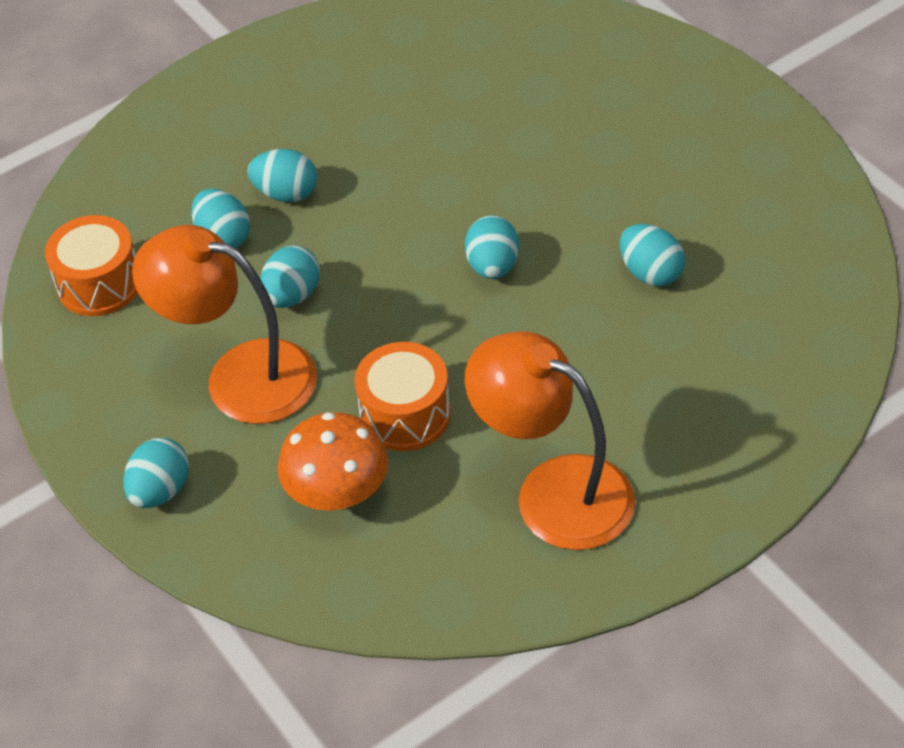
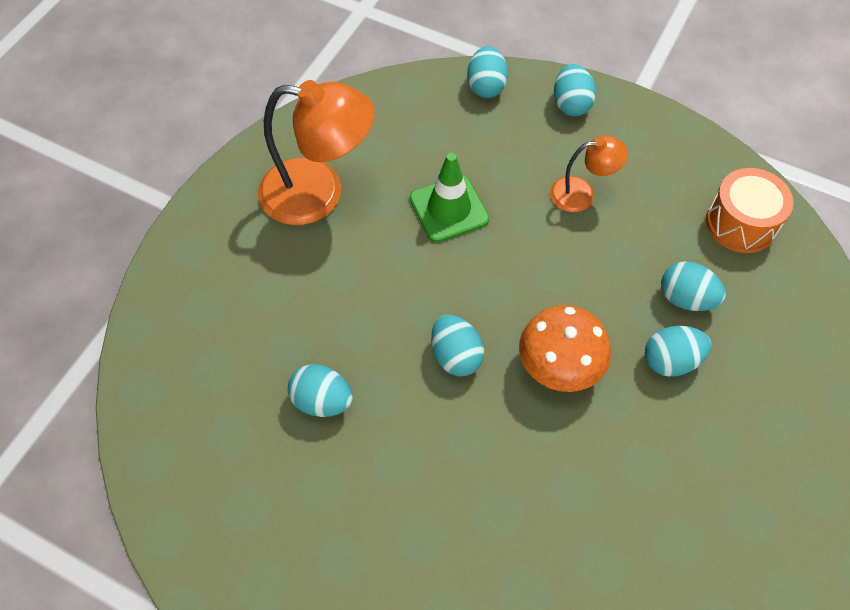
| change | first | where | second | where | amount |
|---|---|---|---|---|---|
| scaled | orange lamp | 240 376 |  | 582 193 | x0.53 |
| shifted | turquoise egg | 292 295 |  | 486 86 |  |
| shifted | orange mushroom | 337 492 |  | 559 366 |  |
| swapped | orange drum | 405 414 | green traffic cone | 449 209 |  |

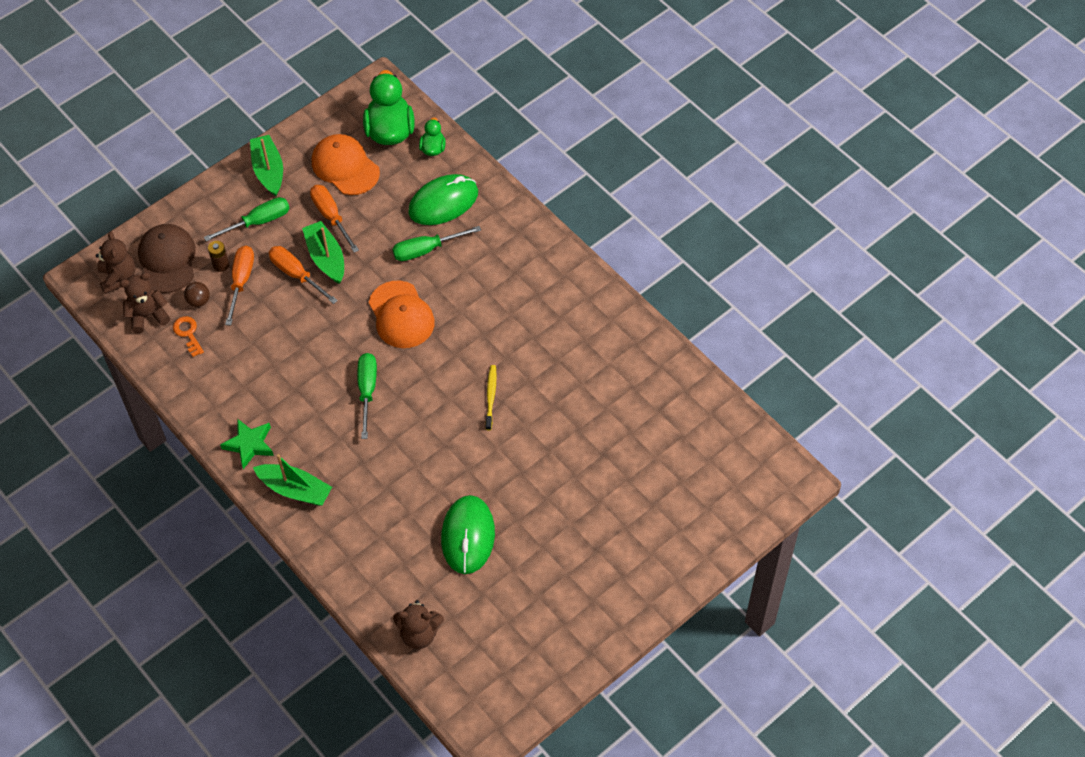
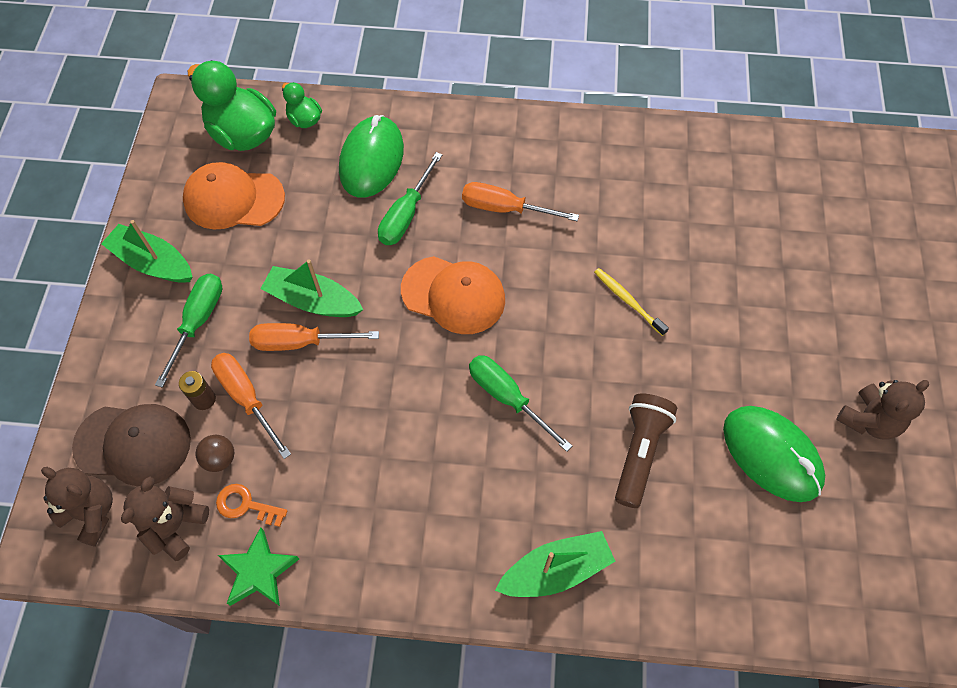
| change | first | where | second | where | amount |
|---|---|---|---|---|---|
| rotated | brown cap | 167 260 |  | 133 444 | 150 degrees clockwise |
| shifted | green star | 249 445 |  | 259 571 |  |
| shifted | orange screwdriver | 331 216 |  | 504 208 |  |
| shifted | brown teddy bear | 419 633 |  | 869 420 |  |
| new |  |  | brown flashlight | 639 452 |  |

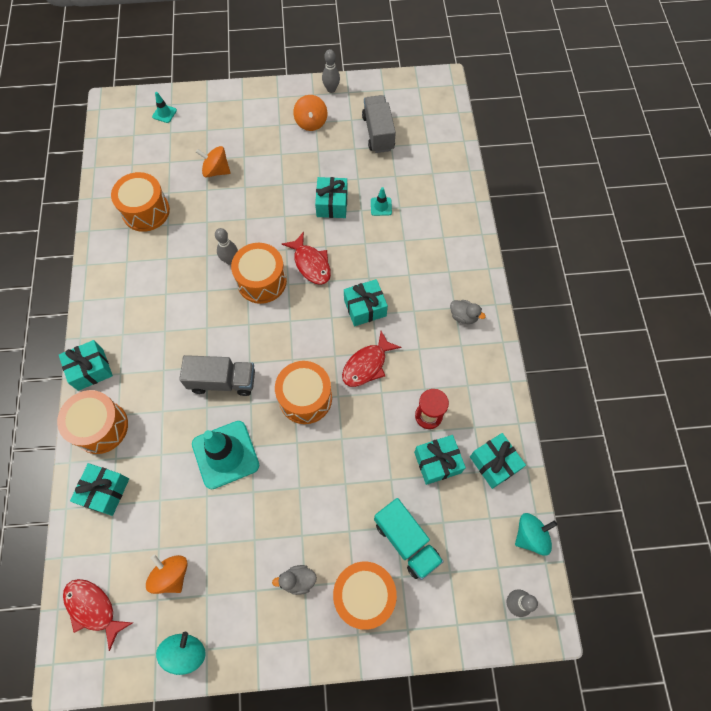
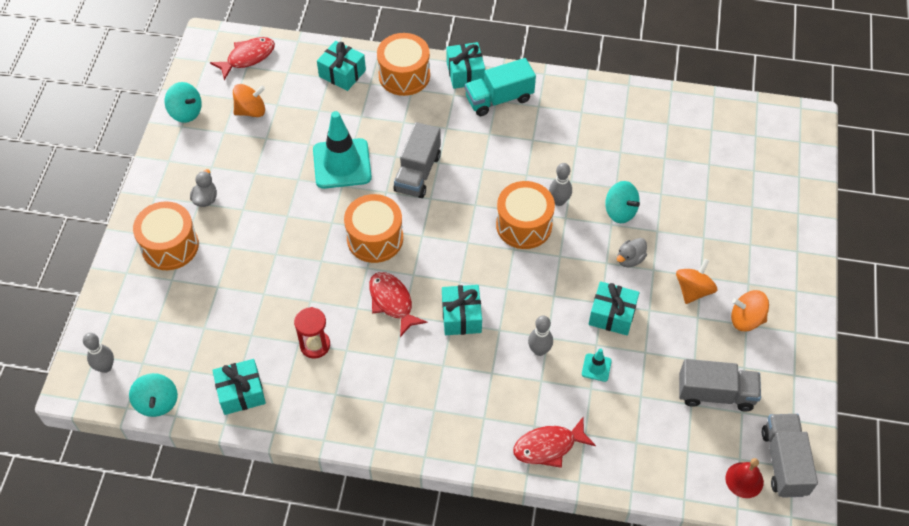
| change | first | where | second | where | amount |
|---|---|---|---|---|---|
| gone | orange drum | 146 211 |  |  |  |
| gone | turquoise traffic cone | 164 113 |  |  |  |
| shifted | orange spinning top | 216 171 |  | 693 290 |  |
| shifted | red fish | 311 264 |  | 548 446 |  |
| shifted | grey bowling pin | 331 89 |  | 539 350 |  |
| shifted | turquoise truck | 406 541 |  | 499 99 |  |
| gone | turquoise gift | 437 462 |  |  |  |
| shifted | grey duck | 463 316 |  | 630 259 |  |
| new |  |  | turquoise spinning top | 620 211 |  |
| new |  |  | red bell | 744 480 |  |
| new |  |  | grey truck | 784 462 |  |

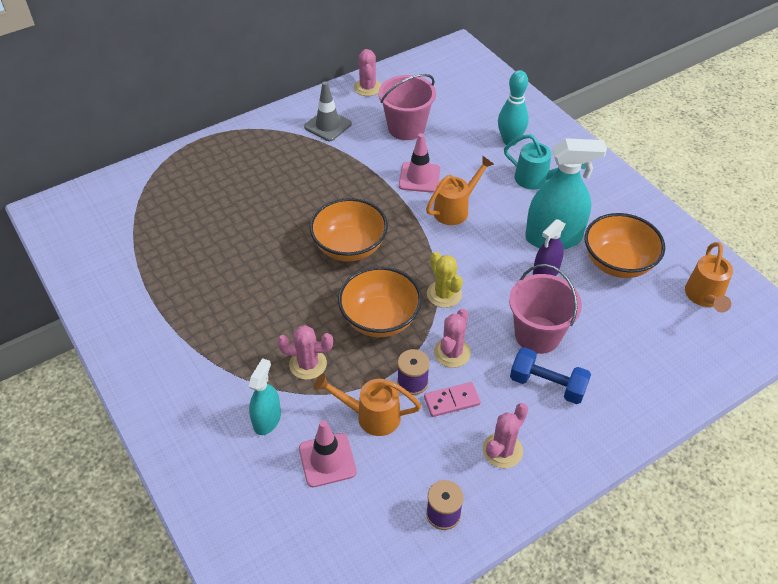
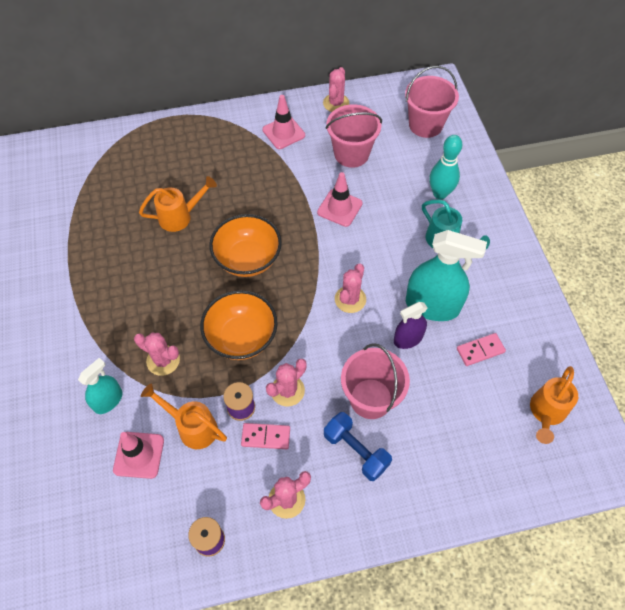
| change | first | where | second | where | amount |
|---|---|---|---|---|---|
| repainted | grey traffic cone | 328 125 | pink traffic cone | 283 132 |  |
| shifted | orange watering can | 455 209 |  | 180 216 |  |
| gone | yellow cactus | 444 294 |  |  |  |
| swapped | orange bowl | 617 263 | pink domino | 480 350 |  |
| new |  |  | pink cactus | 350 299 |  |
| new |  |  | pink bucket | 425 125 |  |

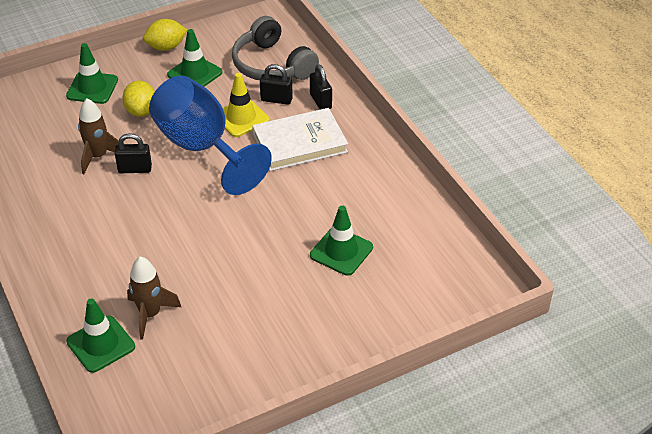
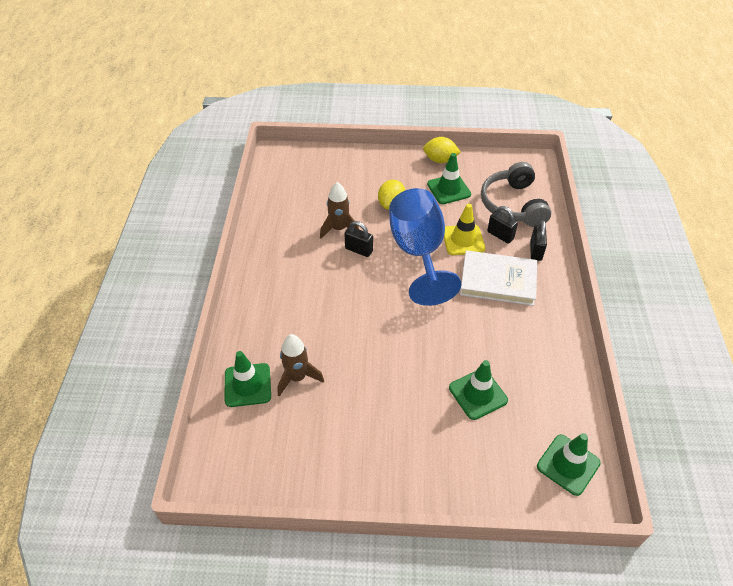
| change | first | where | second | where | amount |
|---|---|---|---|---|---|
| shifted | green traffic cone | 92 88 |  | 568 464 |  |

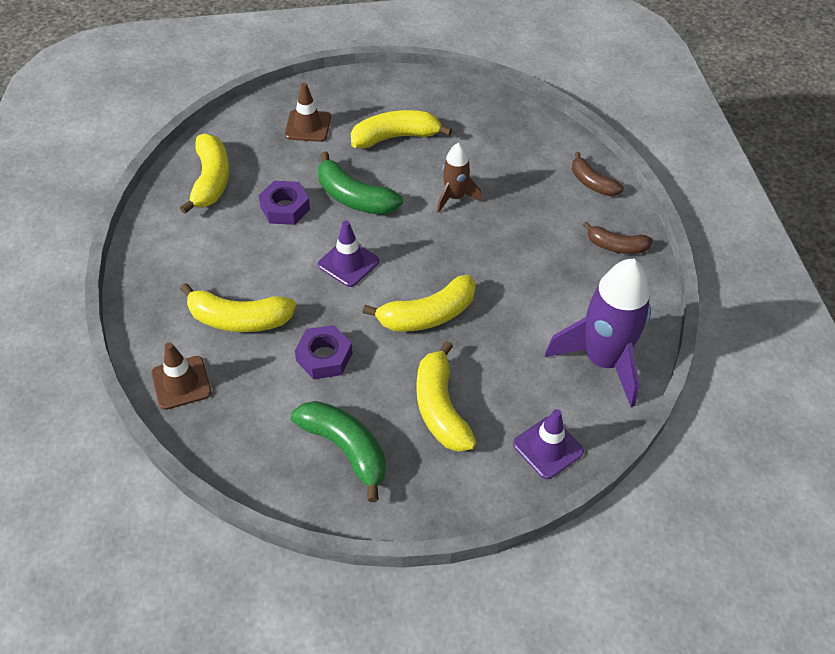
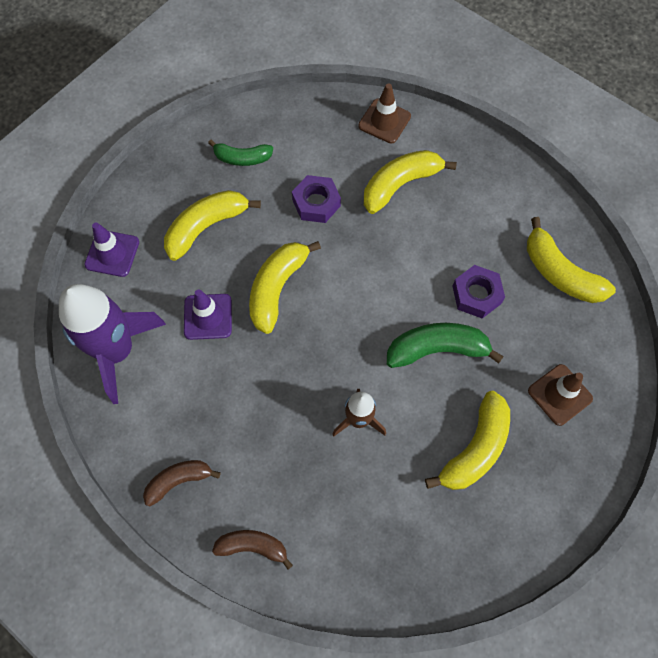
| change | first | where | second | where | amount |
|---|---|---|---|---|---|
| scaled | green banana | 345 449 |  | 242 158 | x0.64 |
| shifted | purple traffic cone | 348 263 |  | 208 316 |  |
| rotated | yellow banana | 440 408 |  | 206 227 | 75 degrees counterclockwise |

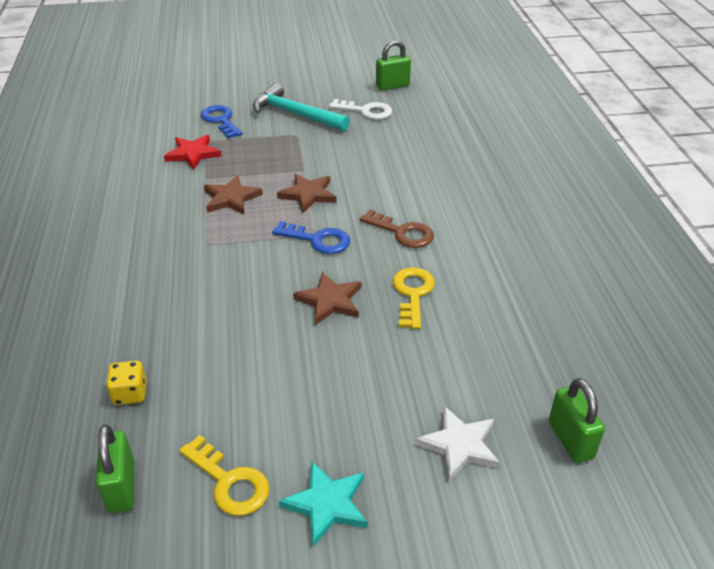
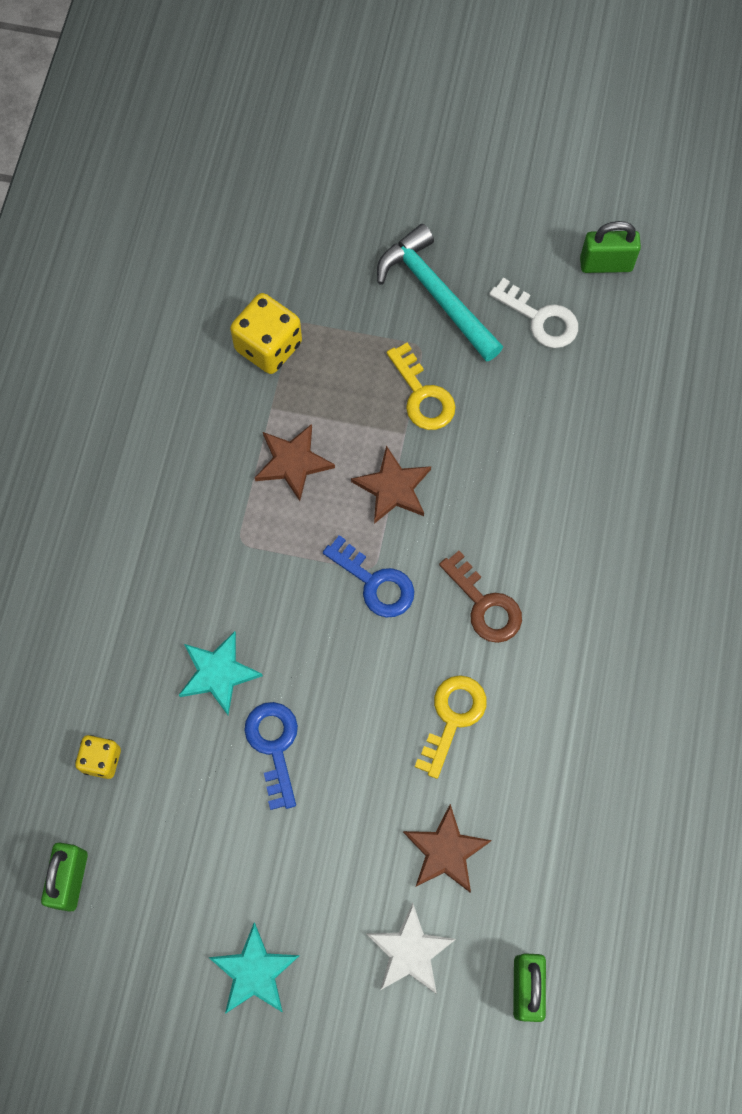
| change | first | where | second | where | amount |
|---|---|---|---|---|---|
| swapped | red star | 193 154 | yellow dice | 268 346 |  |
| shifted | yellow key | 229 482 |  | 422 395 |  |
| shifted | blue key | 220 120 |  | 274 746 |  |
| shifted | brown star | 330 301 |  | 445 851 |  |
| new |  |  | turquoise star | 218 673 |  |

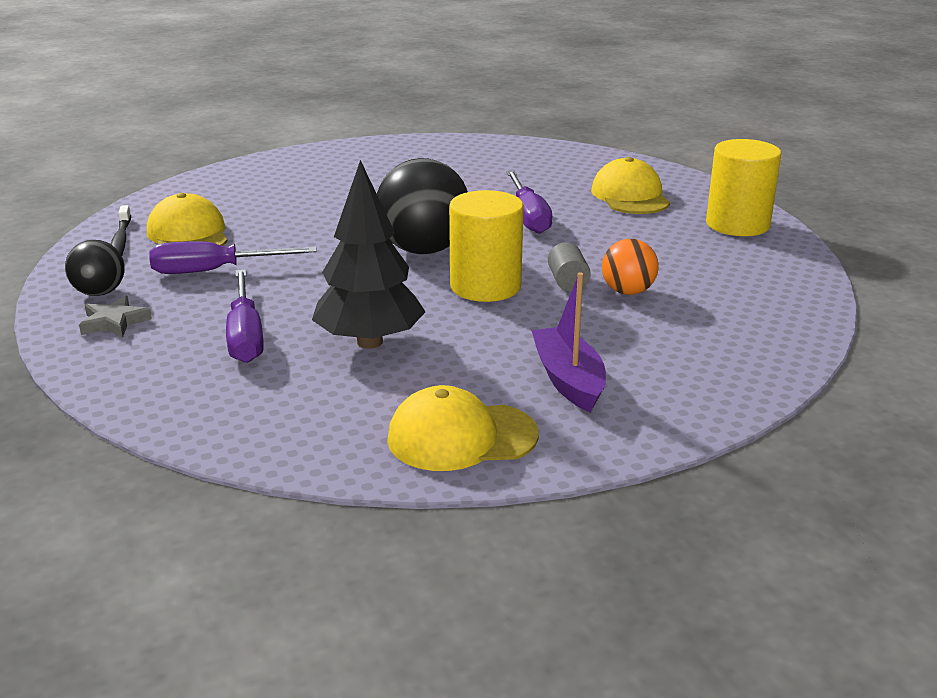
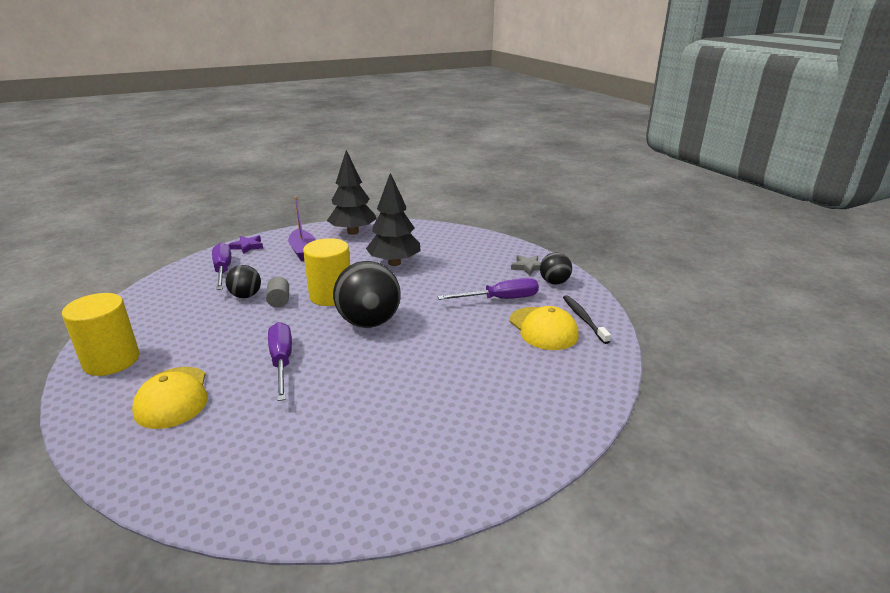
| change | first | where | second | where | amount |
|---|---|---|---|---|---|
| shifted | purple screwdriver | 245 335 |  | 223 270 |  |
| swapped | yellow cap | 461 437 | black tree | 353 232 |  |
| repainted | orange ball | 627 291 | black ball | 246 296 |  |
| new |  |  | purple star | 247 246 |  |

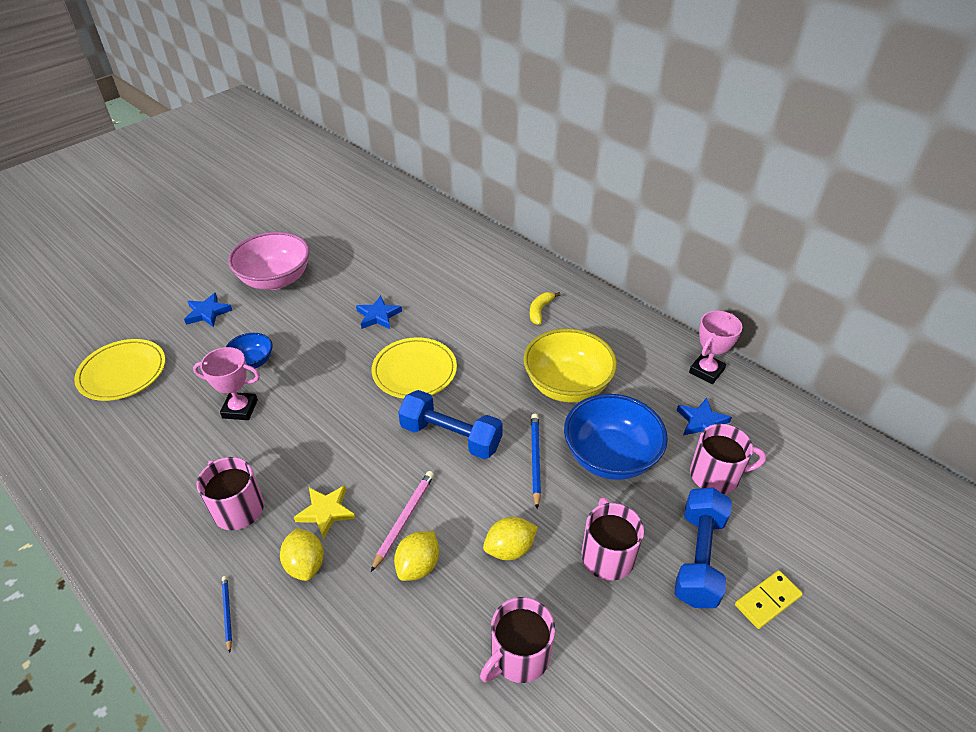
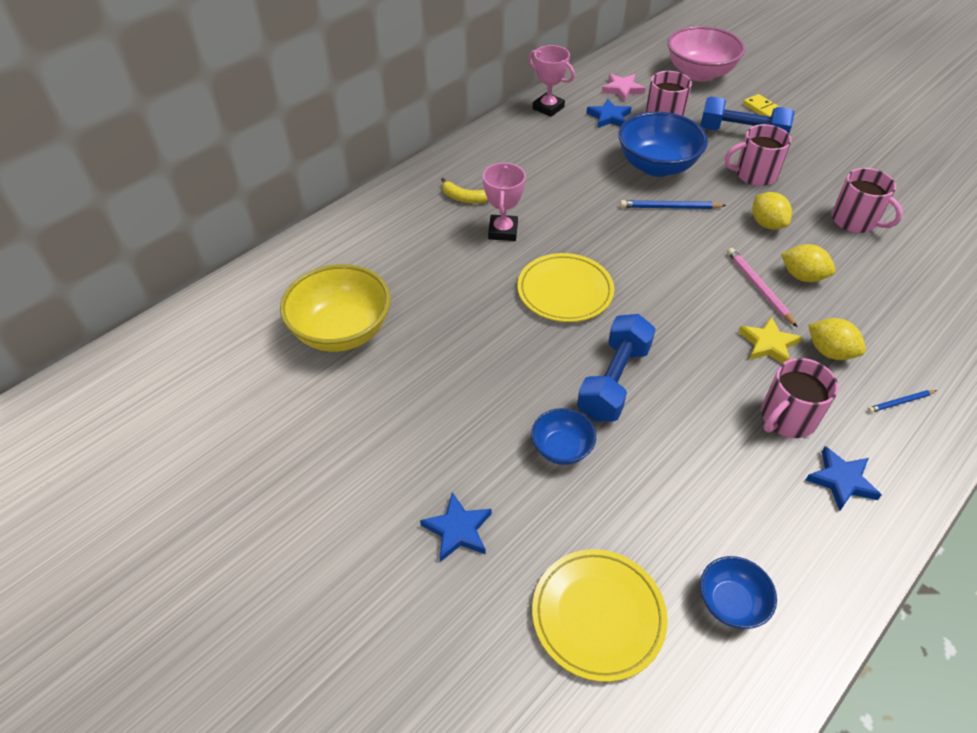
| change | first | where | second | where | amount |
|---|---|---|---|---|---|
| shifted | pink trophy | 240 409 |  | 503 231 |  |
| shifted | pink bowl | 275 280 |  | 699 73 |  |
| rotated | yellow lemon | 305 564 |  | 829 352 | 60 degrees clockwise |
| shifted | blue star | 378 316 |  | 841 480 |  |
| rotated | pink pencil | 404 519 |  | 759 288 | 45 degrees clockwise |
| shifted | blue dumbbell | 451 437 |  | 614 381 |  |
| shifted | yellow bowl | 567 385 |  | 342 331 |  |
| new |  |  | pink star | 622 89 |  |
| new |  |  | blue bowl | 730 603 |  |

